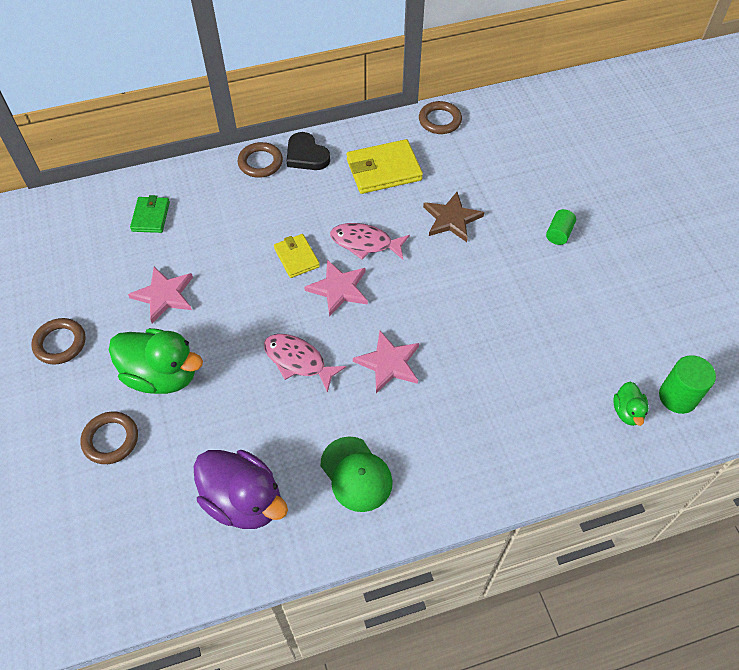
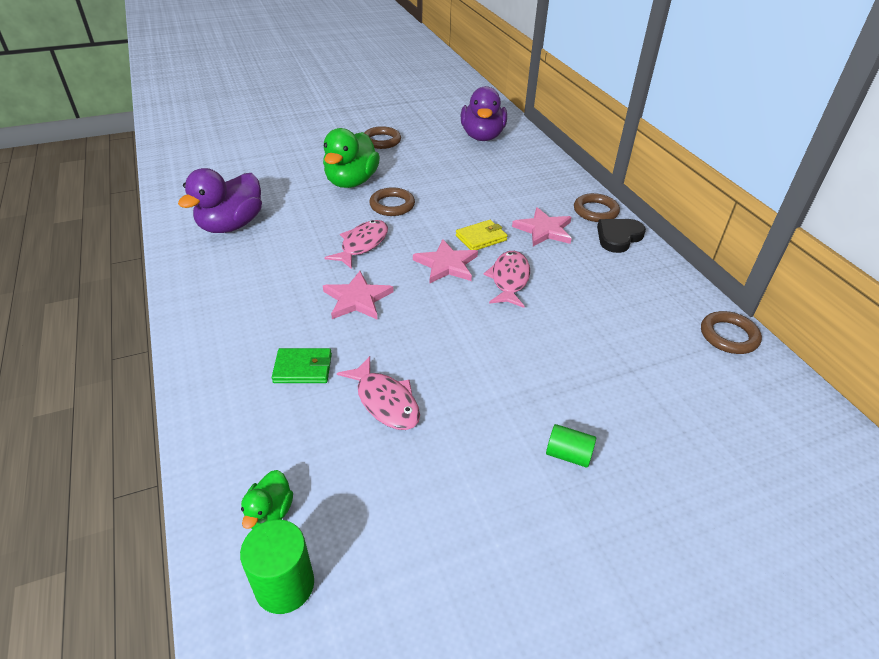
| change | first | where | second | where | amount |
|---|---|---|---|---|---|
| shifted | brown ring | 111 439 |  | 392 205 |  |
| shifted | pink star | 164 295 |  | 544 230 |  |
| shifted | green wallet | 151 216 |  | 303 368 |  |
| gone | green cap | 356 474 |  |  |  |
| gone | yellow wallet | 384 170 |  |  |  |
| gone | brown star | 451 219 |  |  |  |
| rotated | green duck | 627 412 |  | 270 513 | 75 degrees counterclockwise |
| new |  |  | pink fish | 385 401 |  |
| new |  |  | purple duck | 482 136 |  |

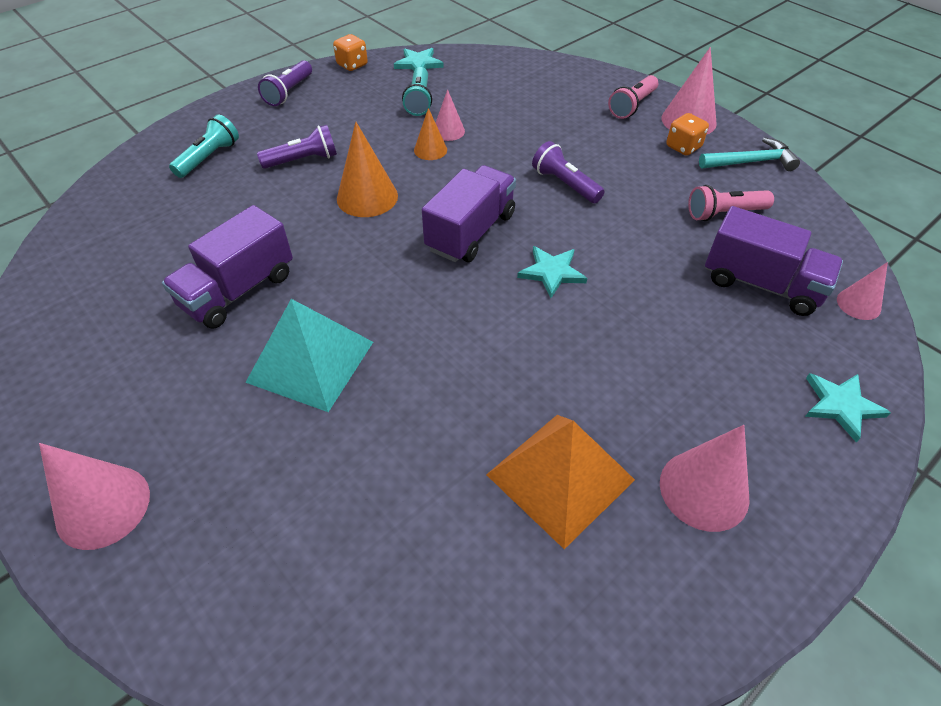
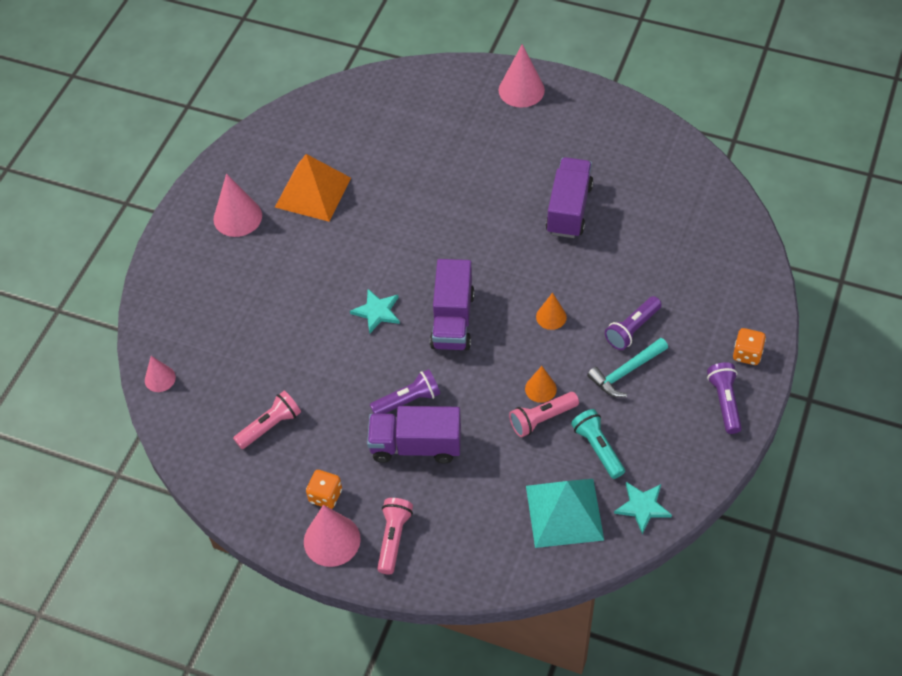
| change | first | where | second | where | amount |
|---|---|---|---|---|---|
| gone | turquoise flashlight | 209 157 |  |  |  |
| shifted | turquoise pyramid | 311 361 |  | 564 512 |  |
| shifted | orange dice | 352 65 |  | 747 354 |  |
| scaled | orange cone | 367 197 |  | 551 317 | x0.59 |
| swapped | pink cone | 448 131 | pink flashlight | 542 419 |  |
| rotated | purple flashlight | 565 184 |  | 408 400 | 45 degrees counterclockwise |
| shifted | turquoise hammer | 750 162 |  | 626 372 |  |
| shifted | purple truck | 761 284 |  | 416 445 |  |
| gone | turquoise star | 841 406 |  |  |  |

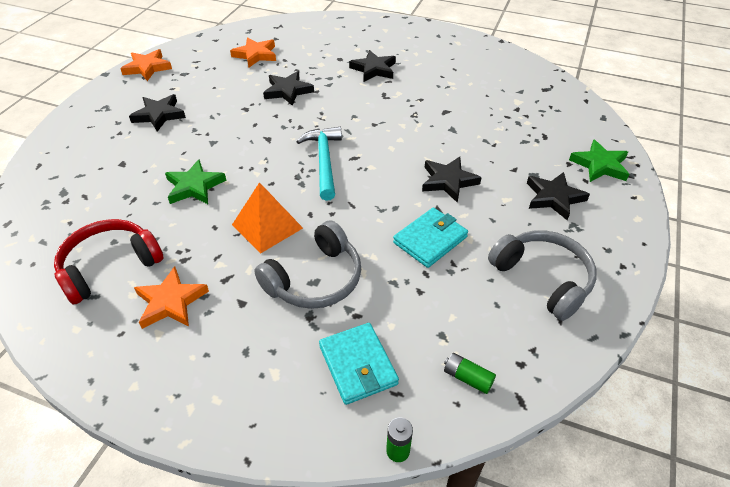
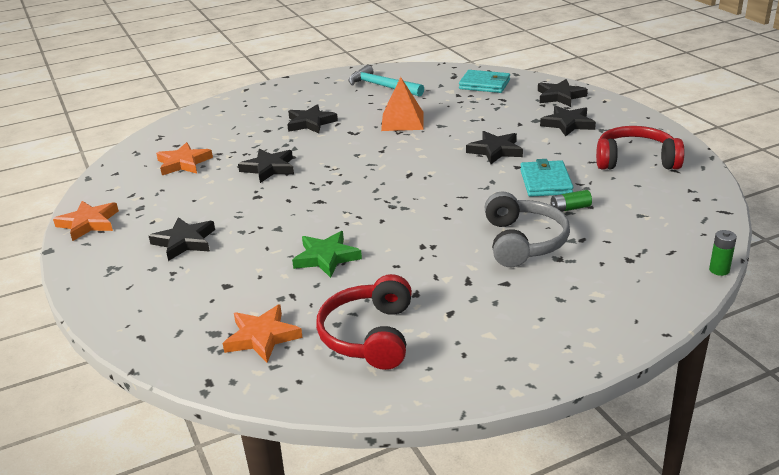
| change | first | where | second | where | amount |
|---|---|---|---|---|---|
| shifted | orange star | 171 302 |  | 262 337 |  |
| shifted | orange pyramid | 267 226 |  | 402 121 |  |
| shifted | turquoise hammer | 324 161 |  | 382 86 |  |
| shifted | turquoise wallet | 358 365 |  | 484 84 |  |
| shifted | green battery | 467 378 |  | 570 208 |  |
| repainted | grey headphones | 543 279 | red headphones | 635 160 |  |
| repainted | green star | 600 165 | black star | 560 96 |  |

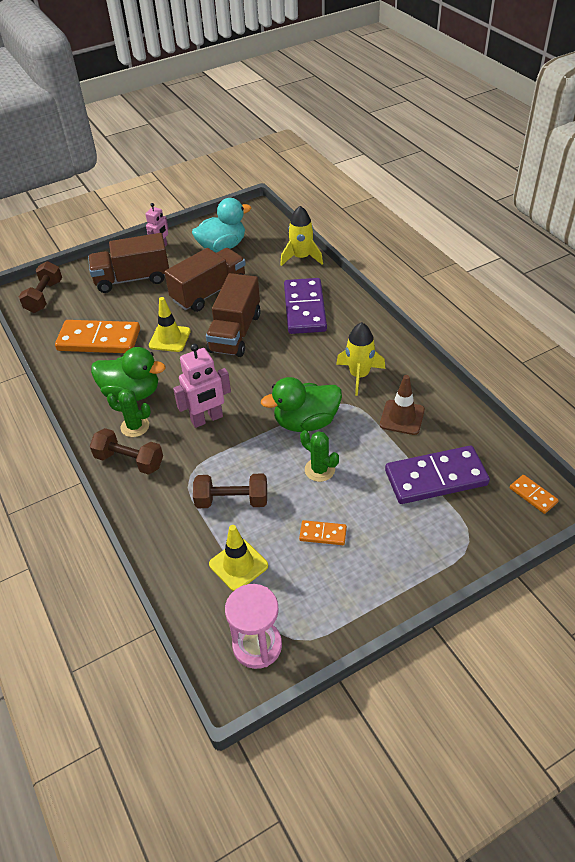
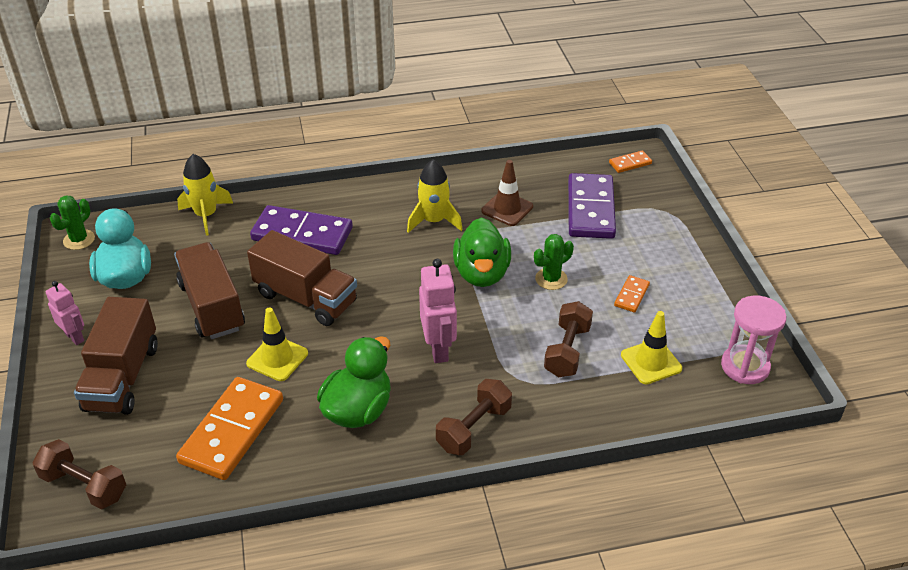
| change | first | where | second | where | amount |
|---|---|---|---|---|---|
| shifted | green cactus | 135 426 |  | 79 240 |  |

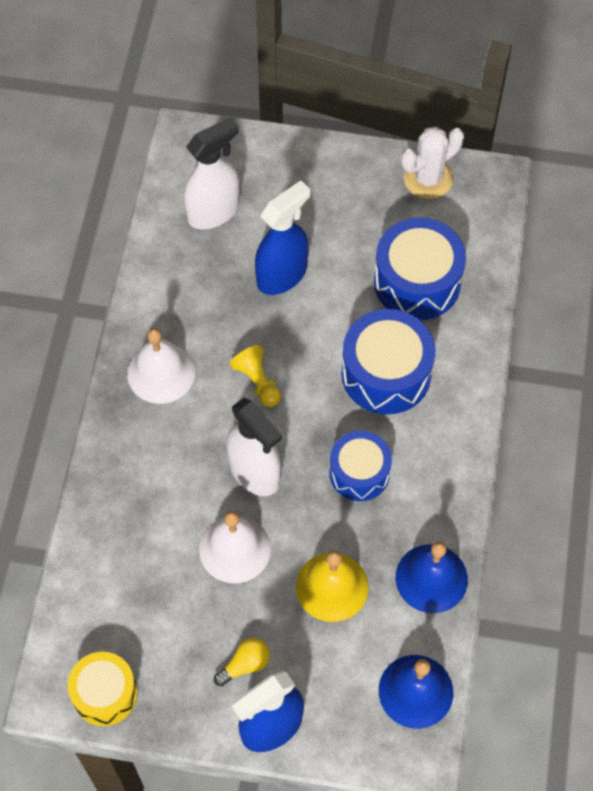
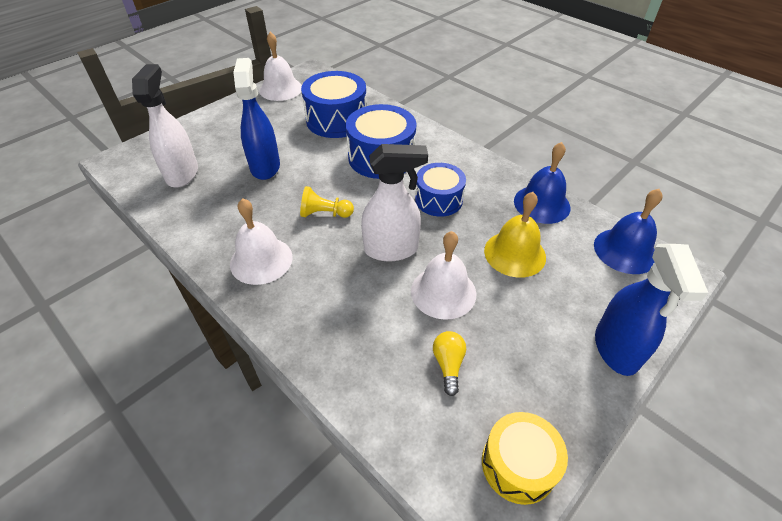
| change | first | where | second | where | amount |
|---|---|---|---|---|---|
| shifted | yellow light bulb | 245 665 |  | 448 364 |  |
| swapped | white cactus | 428 178 | white bell | 280 89 |  |

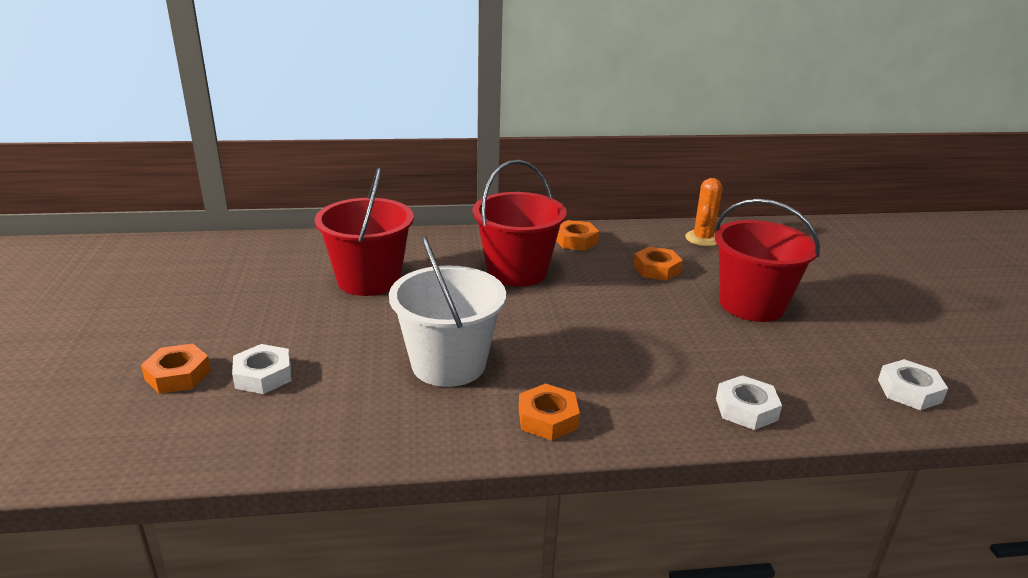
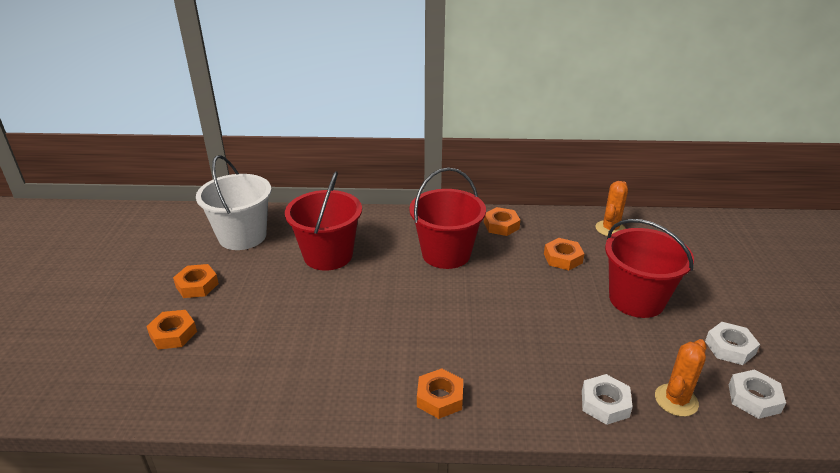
| change | first | where | second | where | amount |
|---|---|---|---|---|---|
| shifted | white nut | 263 375 |  | 730 348 |  |
| shifted | white bucket | 448 364 |  | 242 236 |  |
| new |  |  | orange nut | 197 285 |  |
| new |  |  | orange cactus | 676 400 |  |

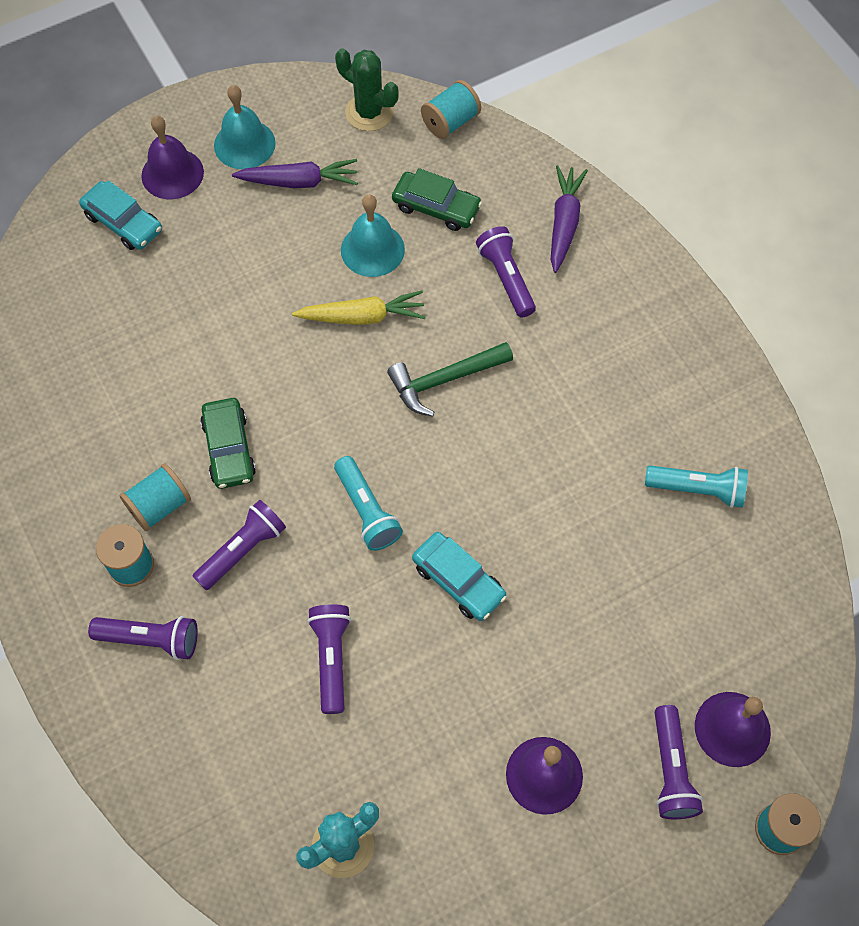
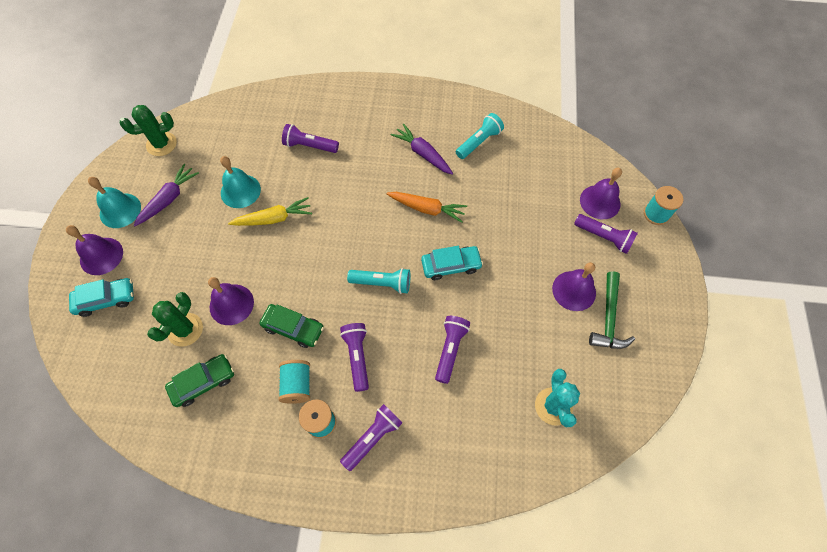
| change | first | where | second | where | amount |
|---|---|---|---|---|---|
| rotated | yellow carrot | 363 317 |  | 274 218 | 45 degrees clockwise |
| rotated | purple flashlight | 331 659 |  | 450 350 | 75 degrees clockwise |
| shifted | green hammer | 445 380 |  | 608 318 |  |
| shifted | green car | 436 207 |  | 203 382 |  |
| gone | turquoise spool | 450 122 |  |  |  |
| shifted | purple carrot | 564 223 |  | 422 153 |  |
| new |  |  | green cactus | 185 329 |  |
| new |  |  | purple bell | 231 304 |  |
| new |  |  | orange carrot | 427 209 |  |

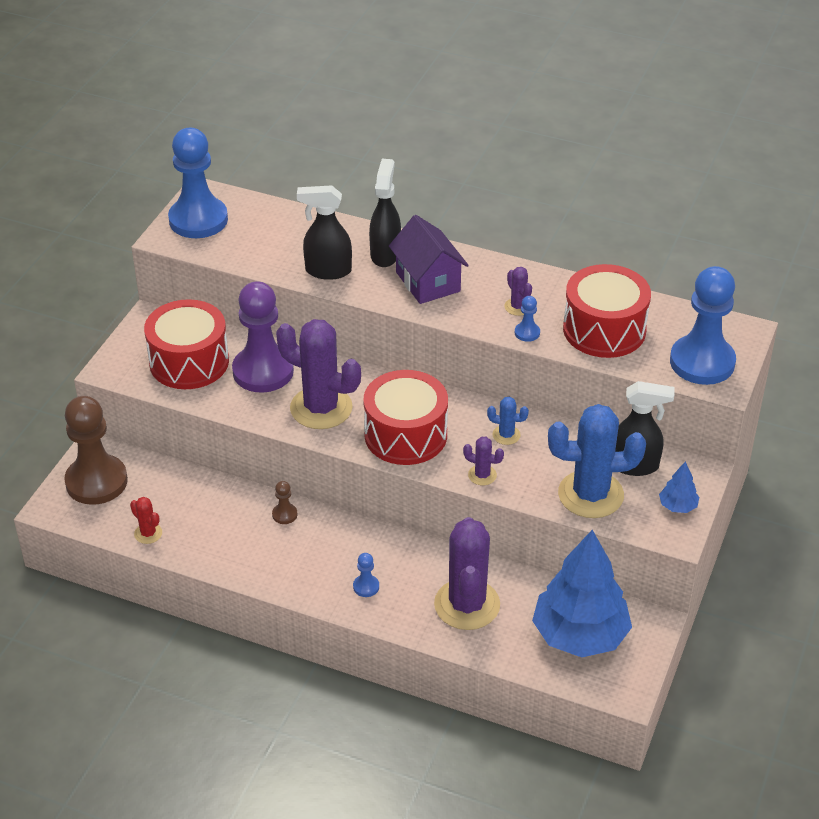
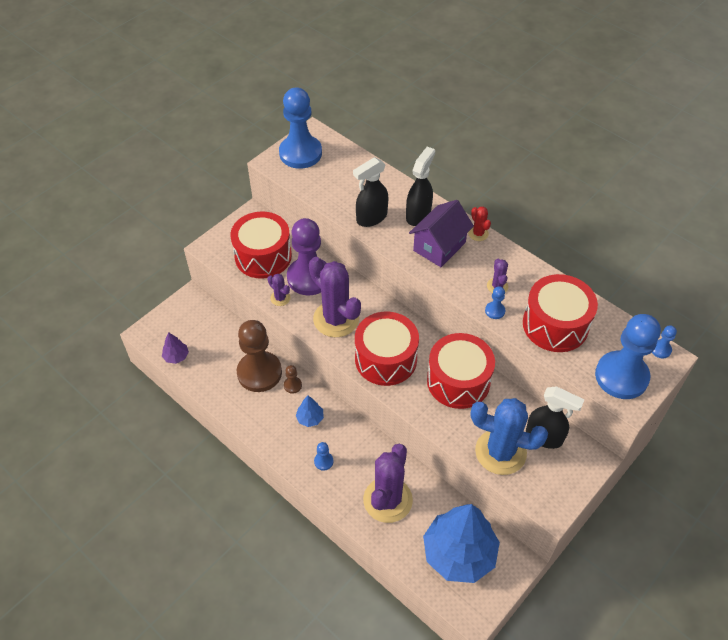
| change | first | where | second | where | amount |
|---|---|---|---|---|---|
| shifted | brown pawn | 96 482 |  | 259 373 |  |
| shifted | red cactus | 148 533 |  | 478 233 |  |
| rotated | black spray bottle | 327 271 |  | 371 218 | 60 degrees counterclockwise |
| rotated | purple house | 428 282 |  | 439 246 | 45 degrees clockwise |
| shifted | purple cactus | 482 475 |  | 280 298 |  |
| swapped | blue cactus | 506 435 | red drum | 458 381 |  |
| shifted | blue tree | 677 506 |  | 310 418 |  |
| new |  |  | purple tree | 176 356 |  |
| new |  |  | blue pawn | 660 349 |  |

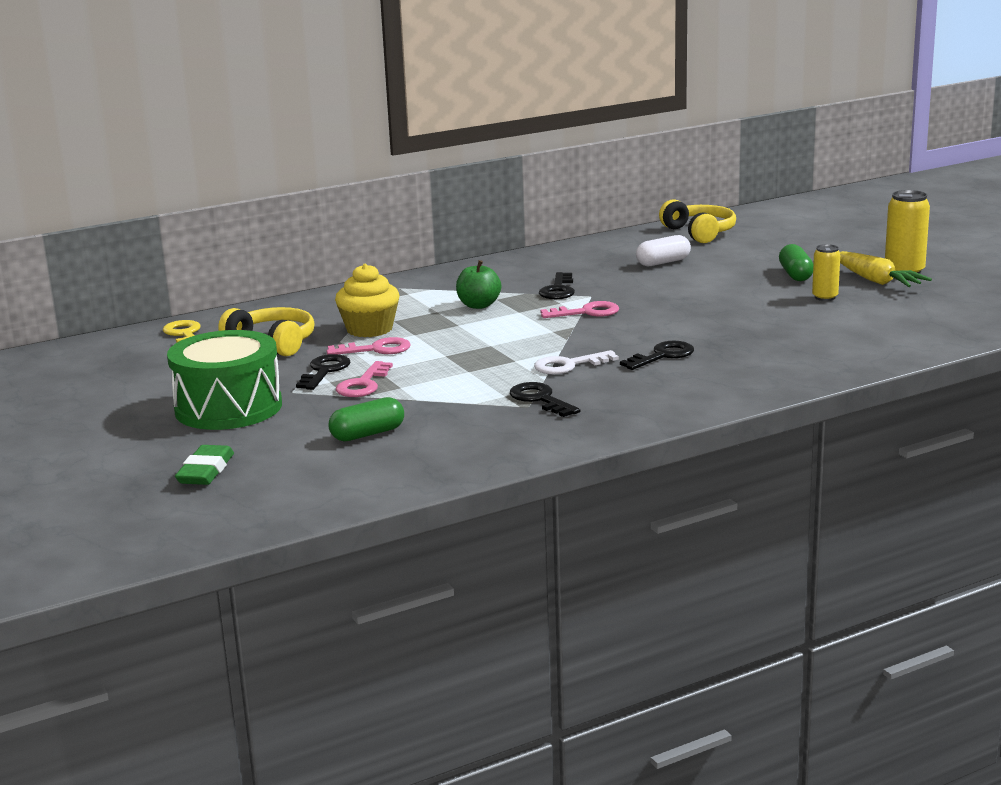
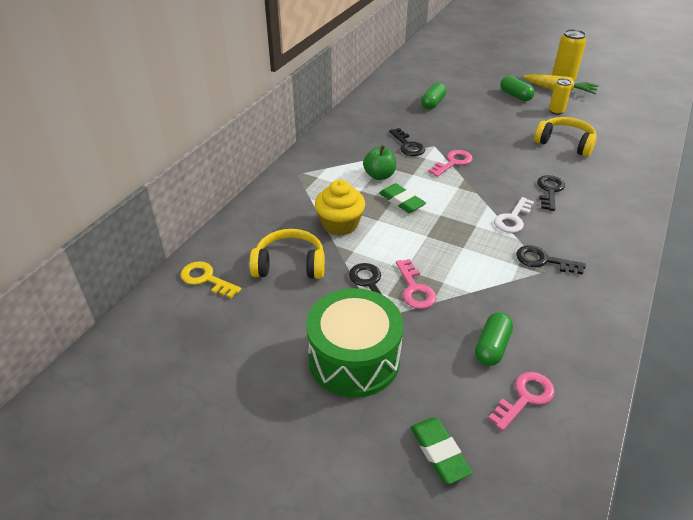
| change | first | where | second | where | amount |
|---|---|---|---|---|---|
| shifted | pink key | 376 349 |  | 525 398 |  |
| repainted | white capsule | 663 262 | green capsule | 433 103 |  |
| shifted | yellow headphones | 699 233 |  | 565 143 |  |
| new |  |  | green eraser | 401 201 |  |

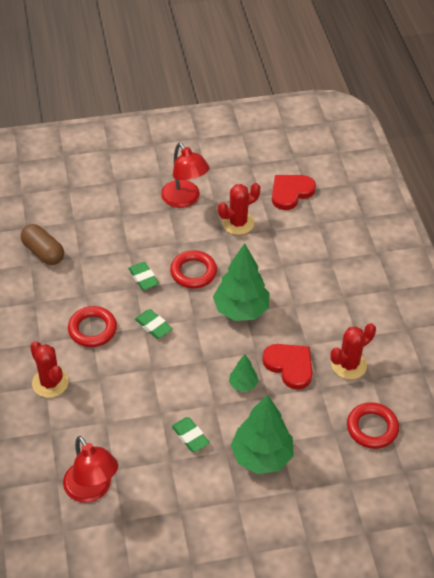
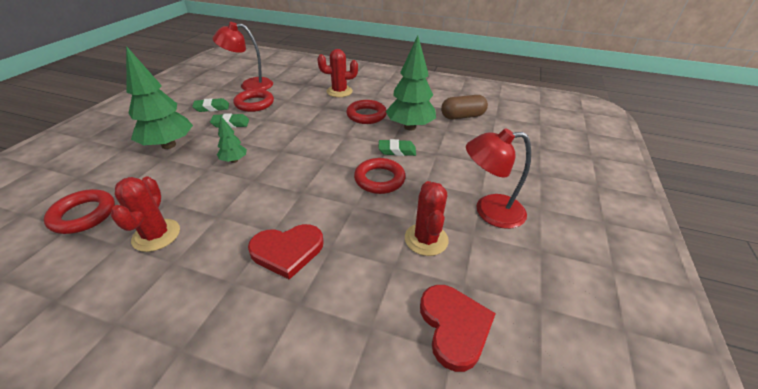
| change | first | where | second | where | amount |
|---|---|---|---|---|---|
| shifted | green eraser | 153 326 |  | 212 108 |  |
| shifted | green tree | 241 310 |  | 410 127 |  |
| shifted | red heart | 290 366 |  | 287 251 |  |
| new |  |  | red ring | 254 104 |  |

